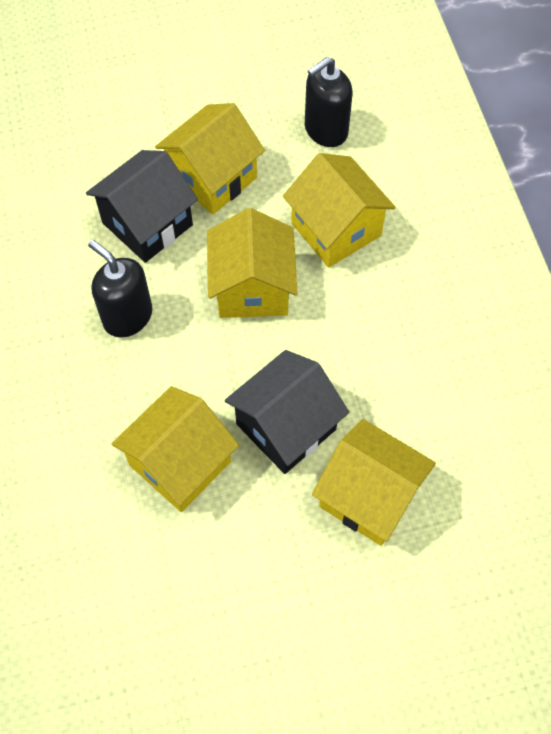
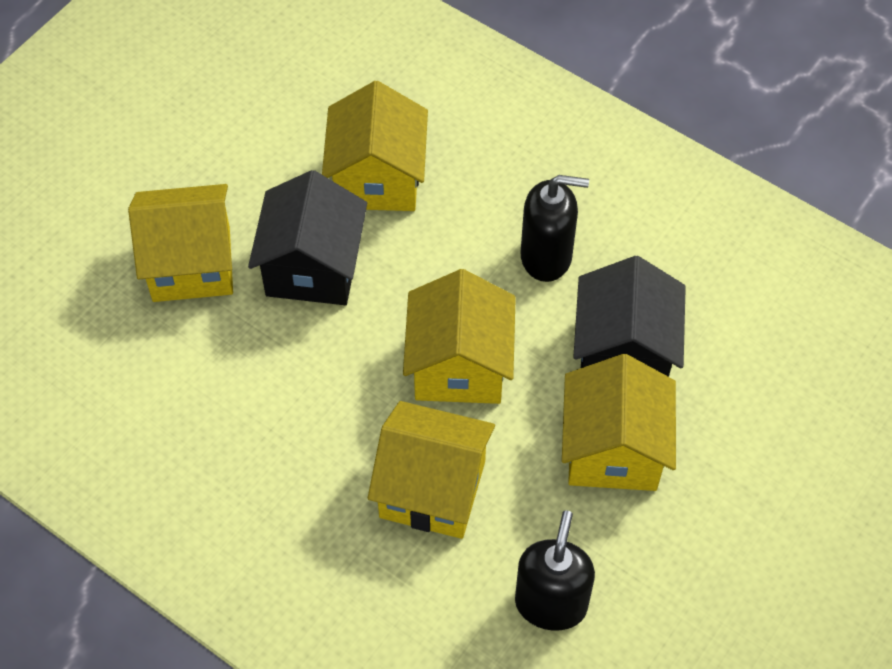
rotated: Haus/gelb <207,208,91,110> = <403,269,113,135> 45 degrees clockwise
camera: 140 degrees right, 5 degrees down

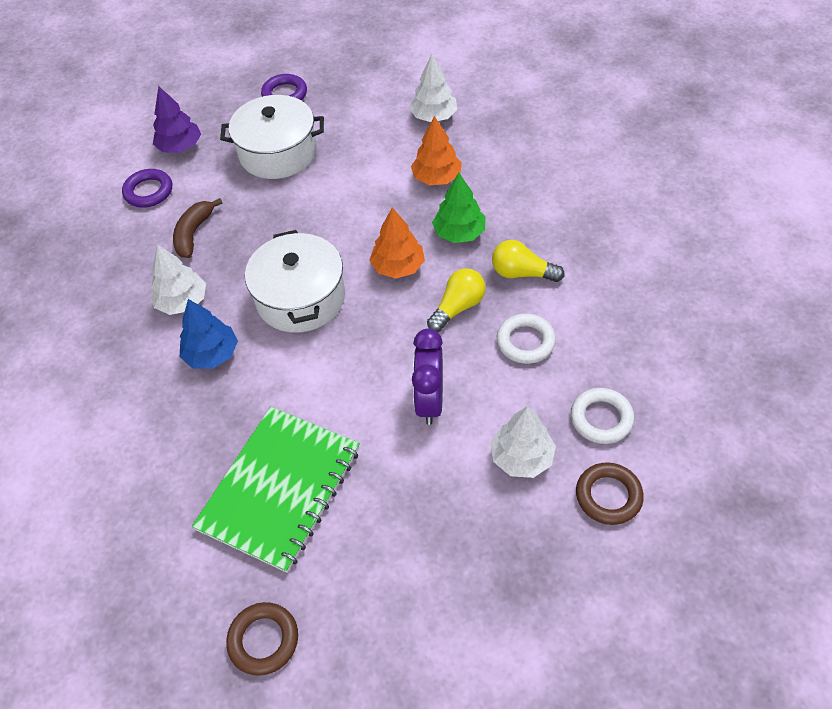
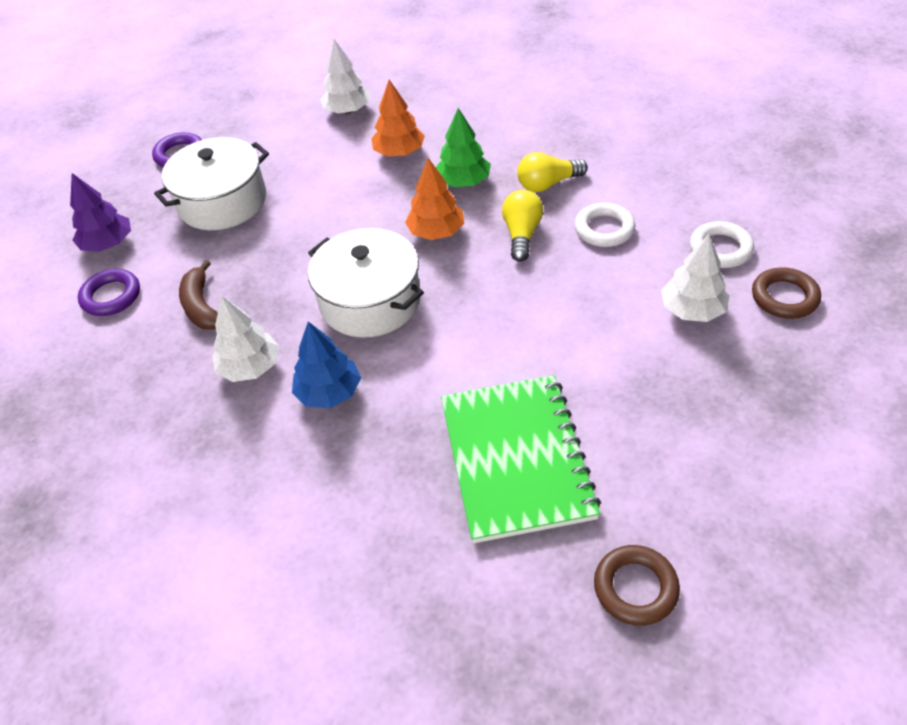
gone: Wecker/lila <412,328,31,97>
camera: 35 degrees left, 5 degrees down

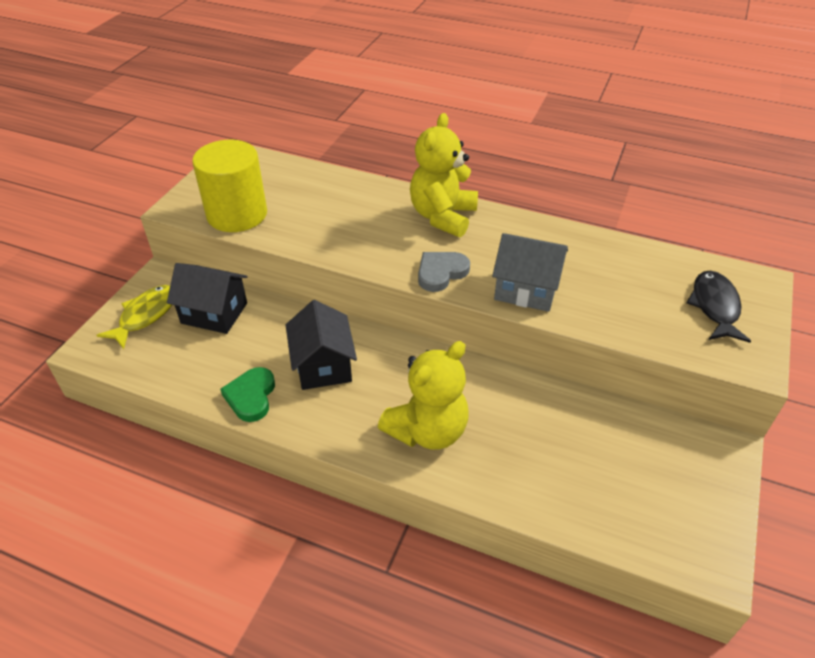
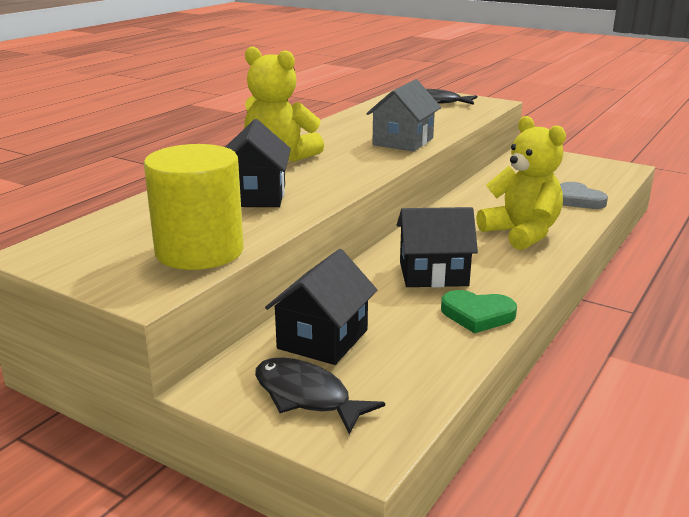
new: Haus/schwarz <225,119,66,88>
shifted: Herz/grau <418,252,52,40> to <560,182,48,27>
repainted: Fisch/gelb <97,285,75,64> to Fisch/schwarz <255,357,130,78>
camera: 80 degrees left, 20 degrees down

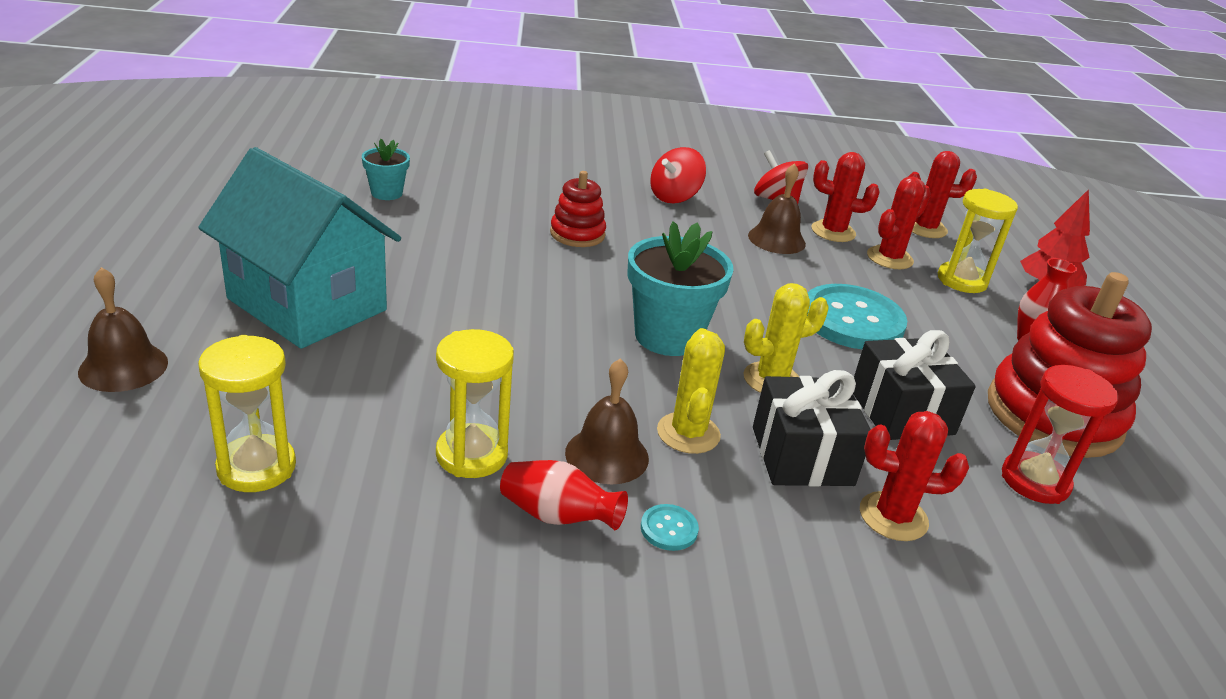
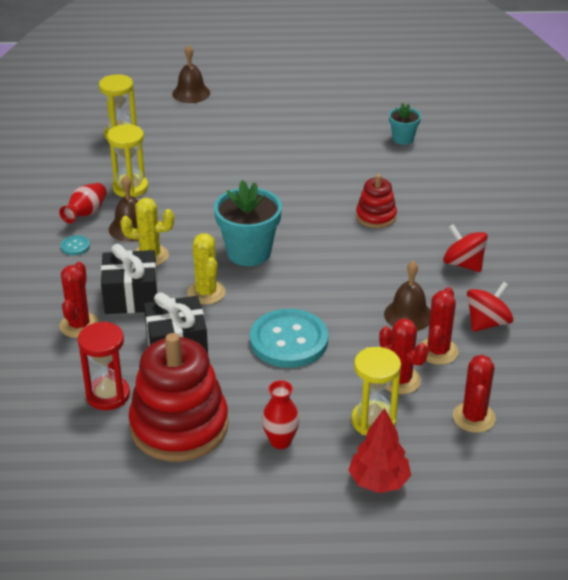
gone: Haus/türkis <198,147,203,202>
camera: 95 degrees right, 5 degrees up

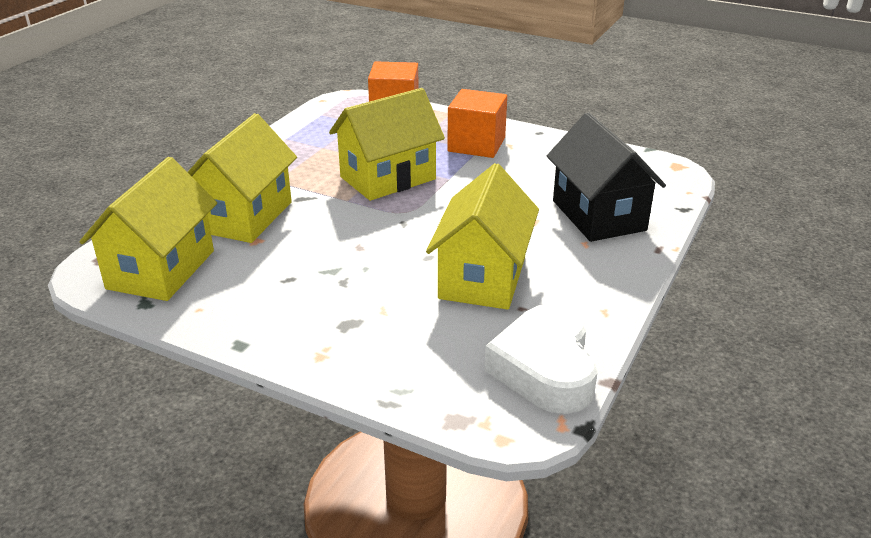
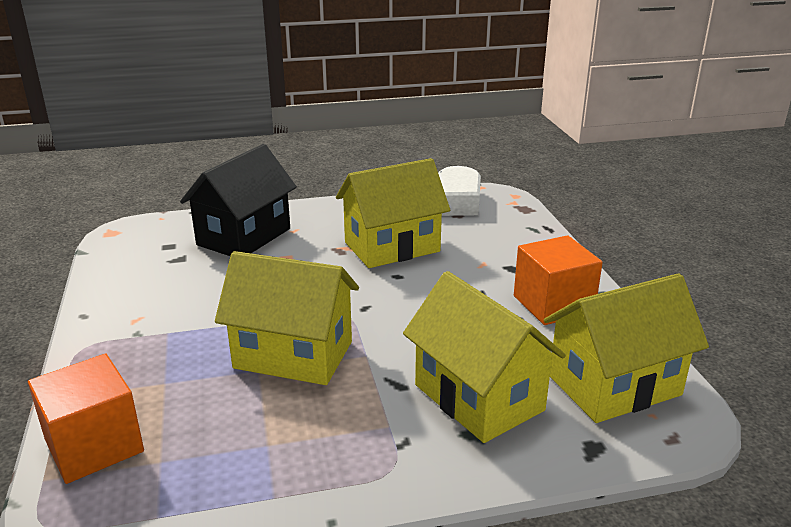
shifted: Kubus/orange <447,89,60,69> to <514,235,89,90>
rotated: Haus/gelb <187,113,110,130> = <403,271,163,172> 75 degrees clockwise
camera: 130 degrees left, 5 degrees down

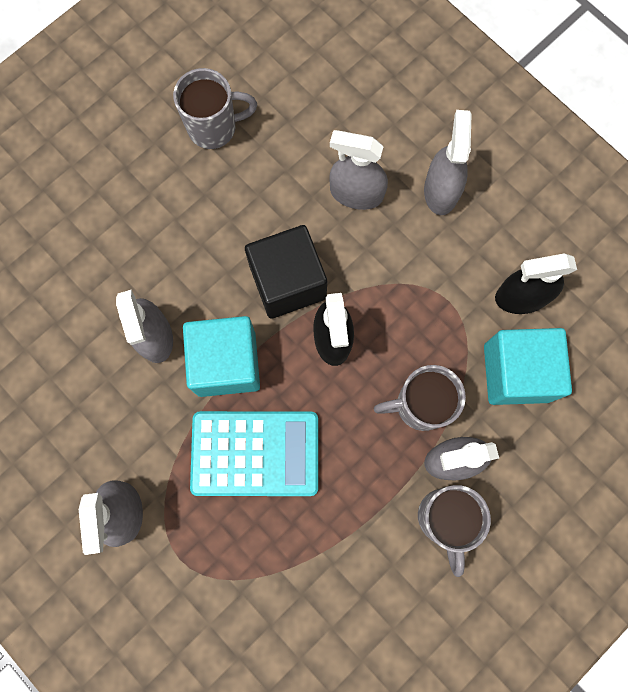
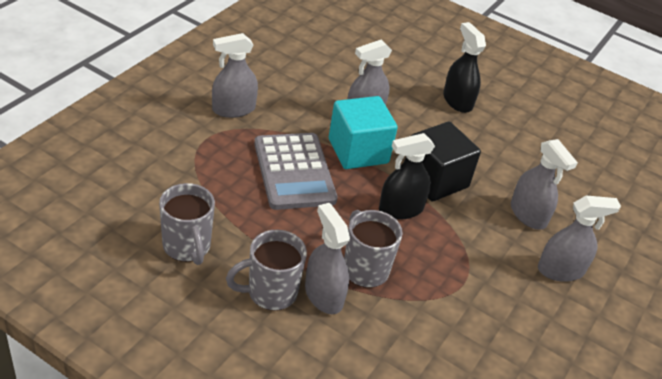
gone: Kubus/türkis <484,328,88,77>
shifted: Tasse/grau <173,68,84,81> to <159,183,56,82>; Sprühflasche/schwarz <495,253,82,61> to <443,22,43,91>
repainted: Taschenrechner/türkis <190,411,128,85> to Taschenrechner/grau <254,133,84,77>
rotated: Sprühflasche/grau <329,130,59,80> = <511,139,67,91> 150 degrees clockwise
camera: 70 degrees right, 35 degrees down

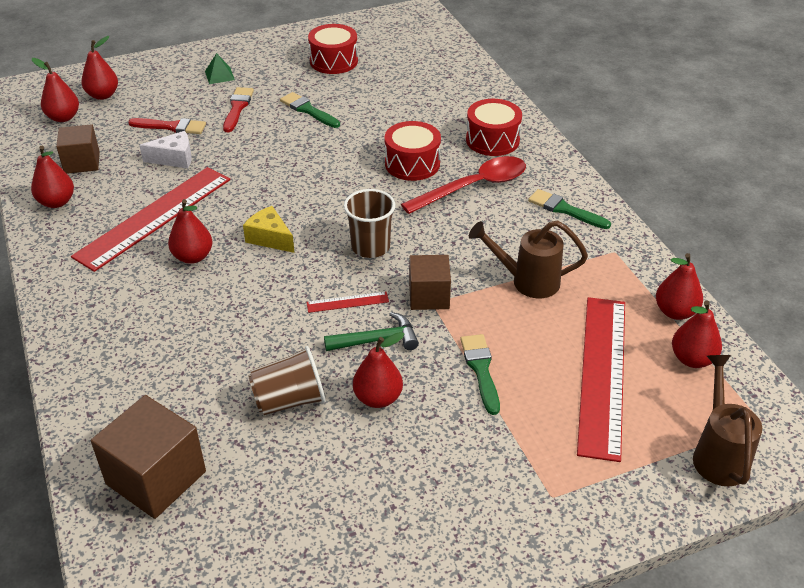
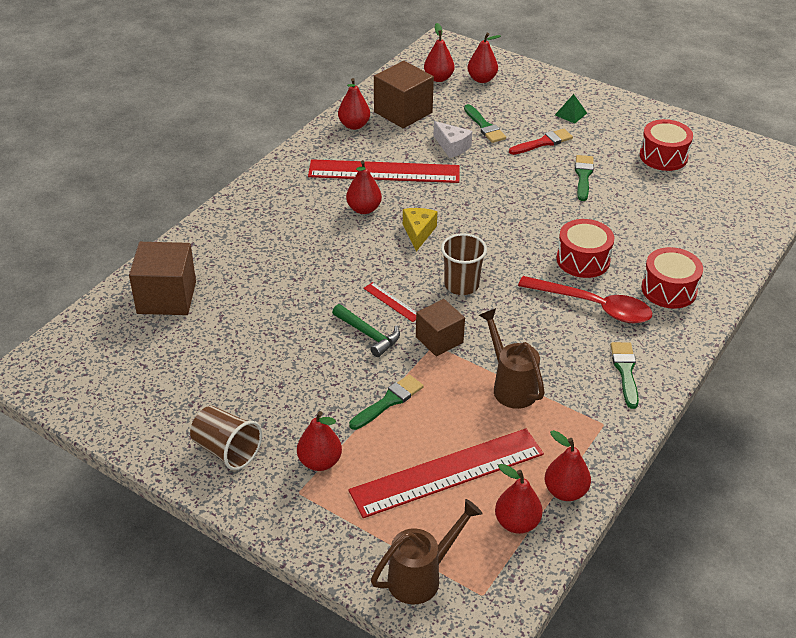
shifted: Becher/braun <248,346,77,69> to <190,406,72,64>; Birne/rot <353,332,51,76> to <297,411,45,60>
repainted: Pinsel/rot <128,118,78,16> to Pinsel/grün <464,104,42,39>
scaled: Kubus/braun <56,124,44,50> = <374,61,60,67> x1.54
camera: 55 degrees right, 0 degrees up

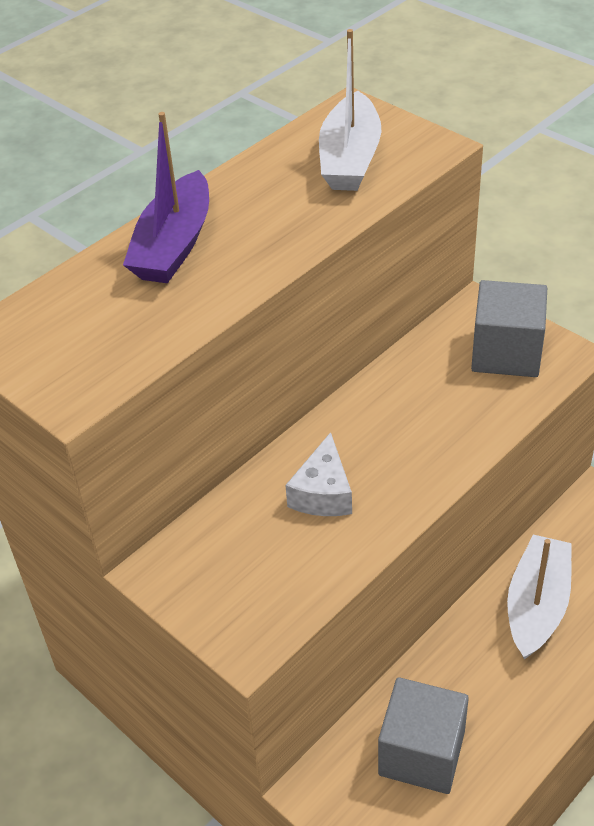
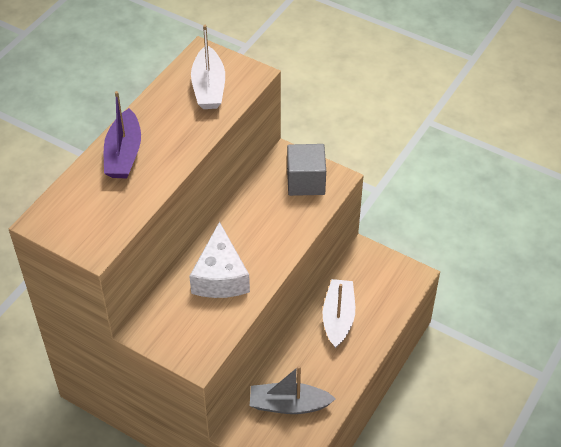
swapped: Kubus/grau <378,677,91,117> to Boot/grau <250,366,86,48>
scaled: Käse/weiß <285,432,67,84> = <189,221,61,77> x1.65
camera: 15 degrees left, 5 degrees up

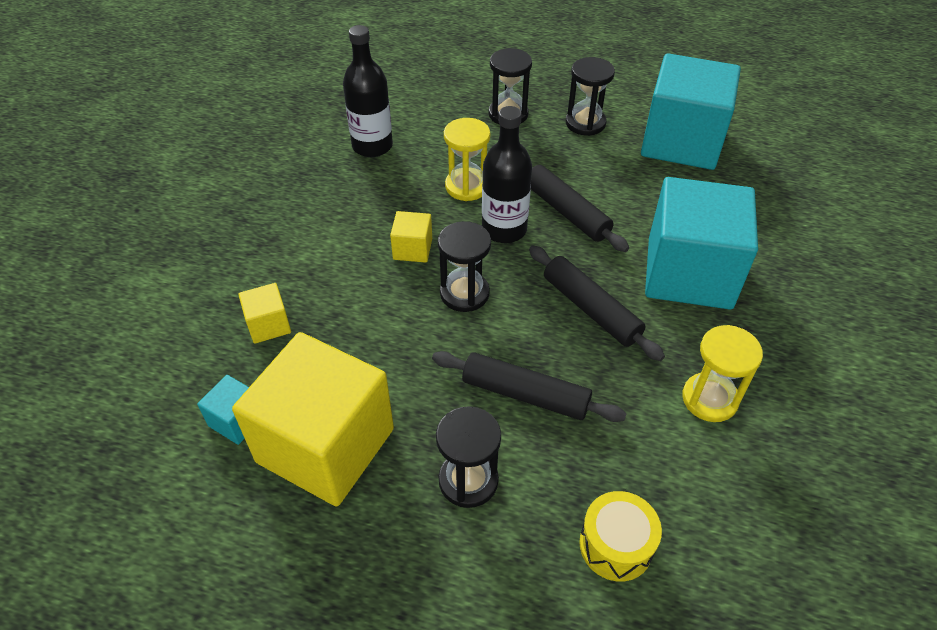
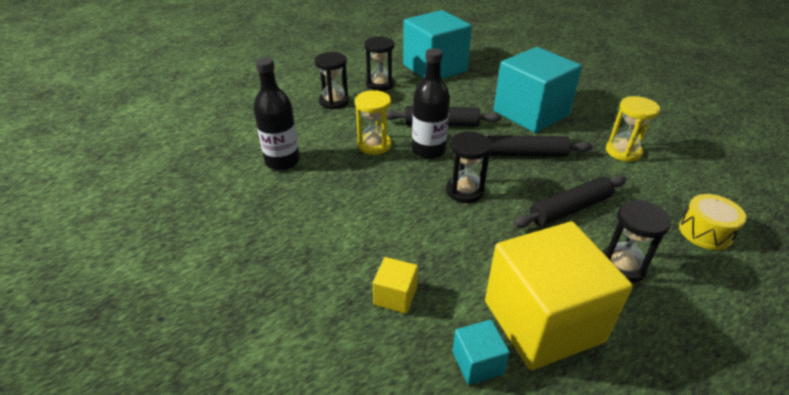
gone: Kubus/gelb <390,211,42,52>
camera: 50 degrees left, 10 degrees down

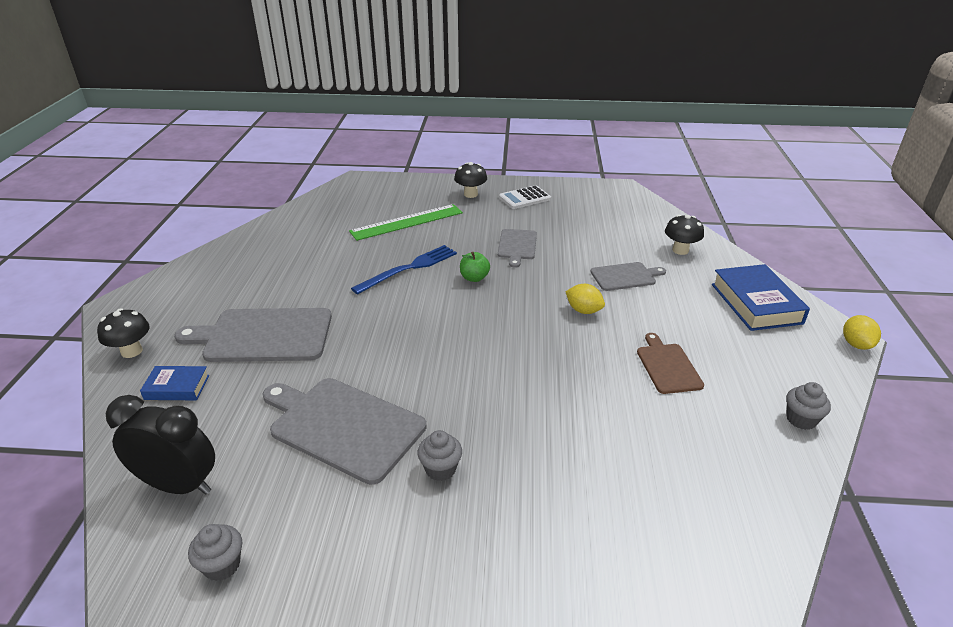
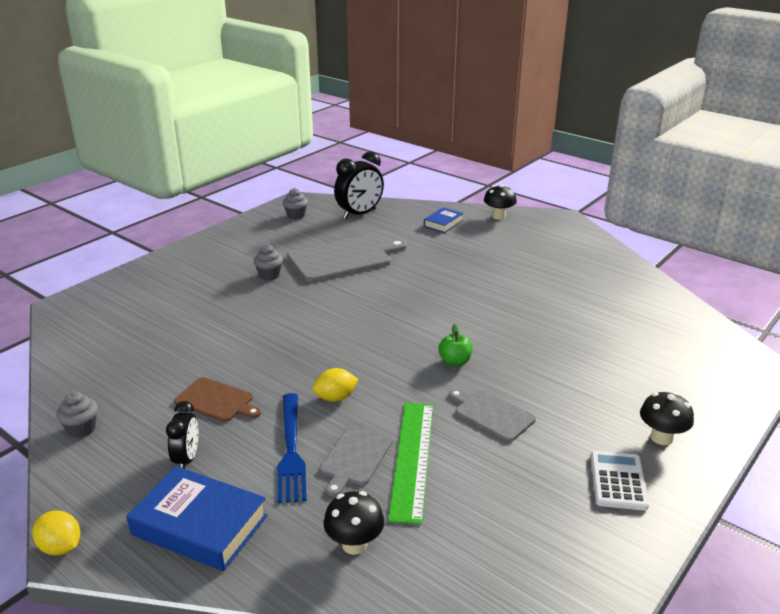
gone: Schneidebrett/grau <174,308,158,54>
new: Wecker/schwarz <166,401,32,68>
shifted: Lineal/grün <349,204,114,37> to <388,403,45,121>; Gabel/blau <351,245,106,49> to <278,393,29,110>
camera: 125 degrees right, 5 degrees down

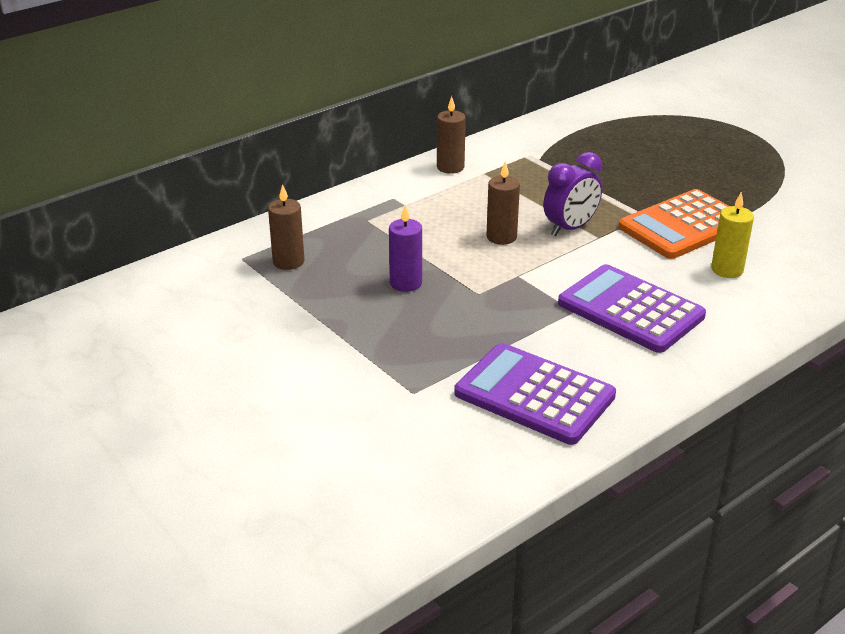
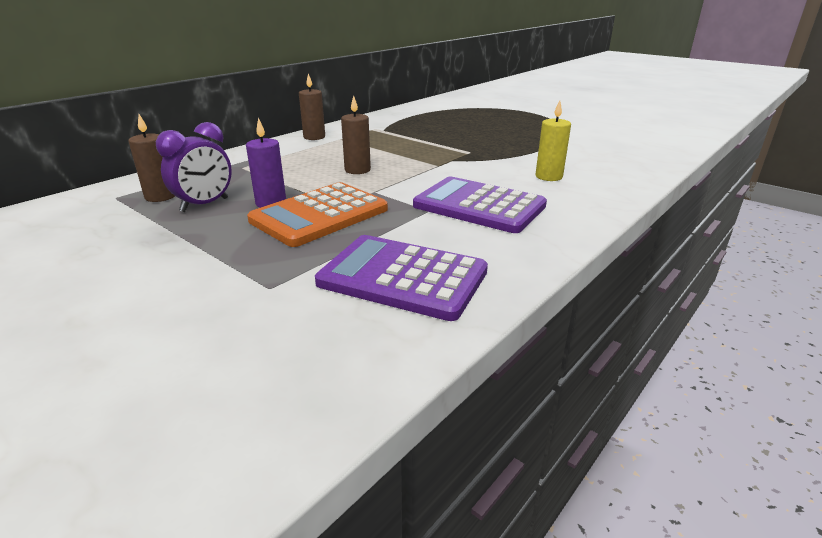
shifted: Wecker/lila <543,152,59,84> to <156,122,76,90>; Taschenrechner/orange <619,189,110,70> to <247,182,141,65>
camera: 10 degrees left, 5 degrees down

